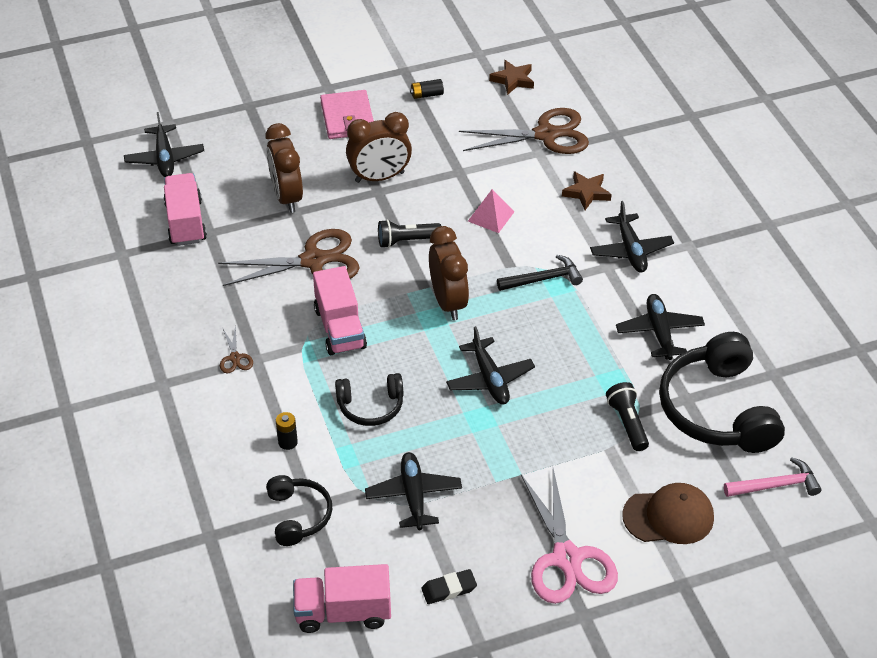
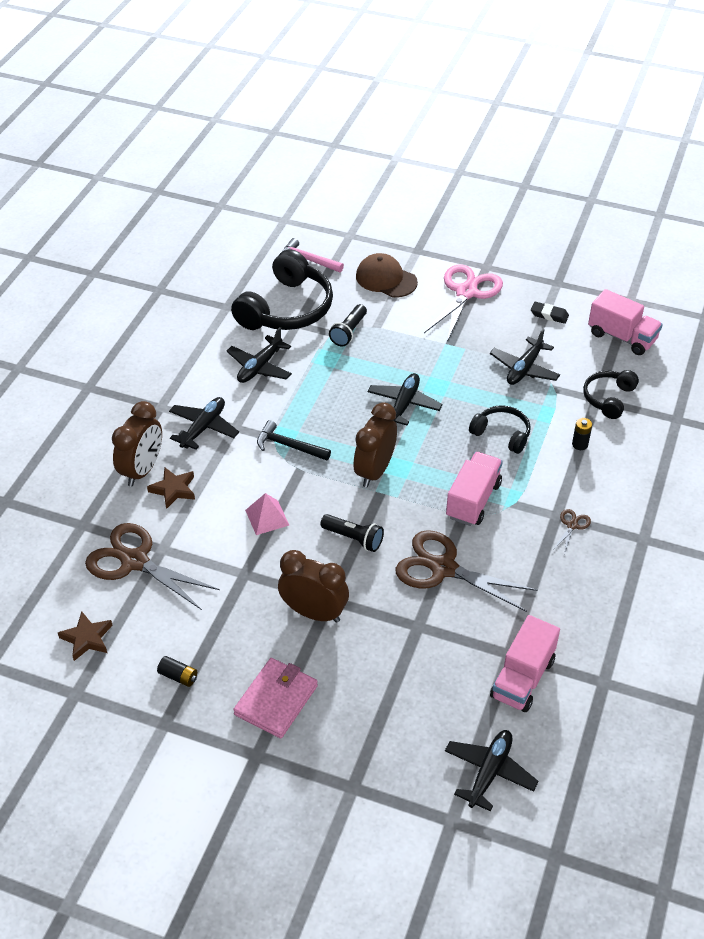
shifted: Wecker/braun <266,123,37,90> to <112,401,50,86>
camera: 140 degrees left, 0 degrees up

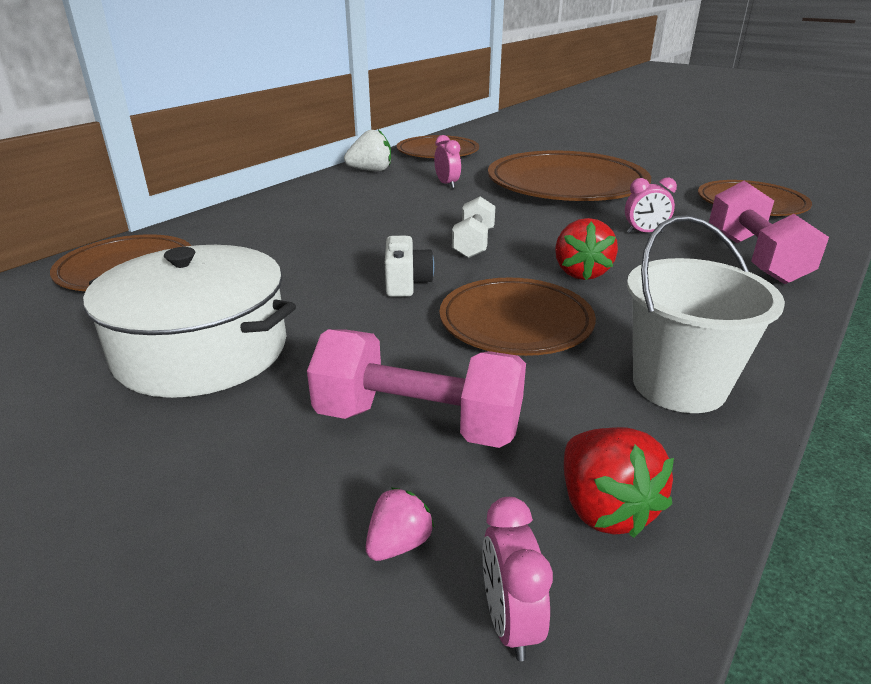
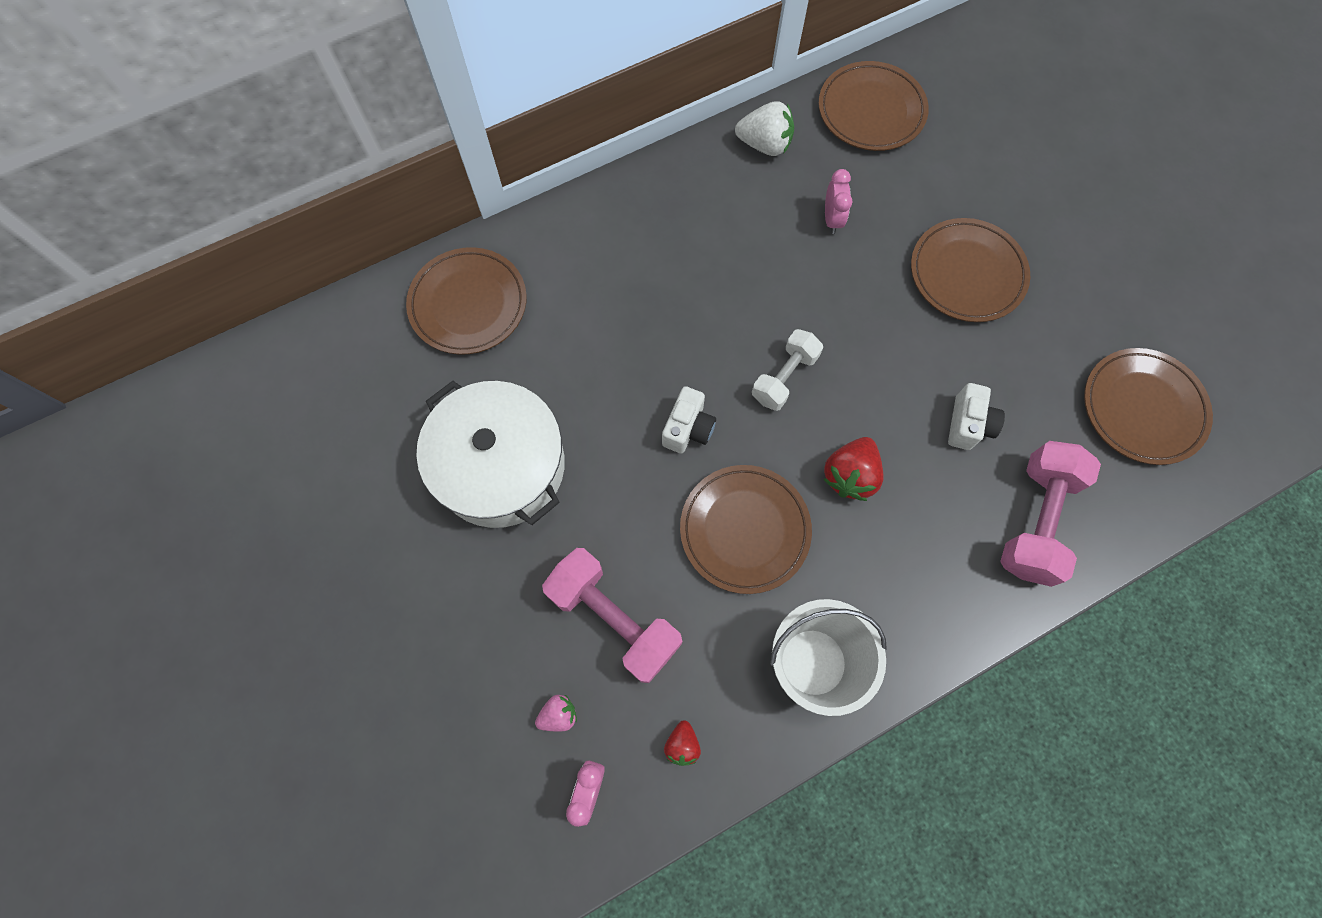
swapped: Wecker/rosa <625,178,52,55> to Kamera/weiß <948,383,57,67>
scaled: Teller/braun <488,150,163,51> = <911,218,119,104> x0.61; Erdbeere/rot <564,427,110,111> = <664,720,37,46> x0.57
camera: 25 degrees right, 40 degrees up

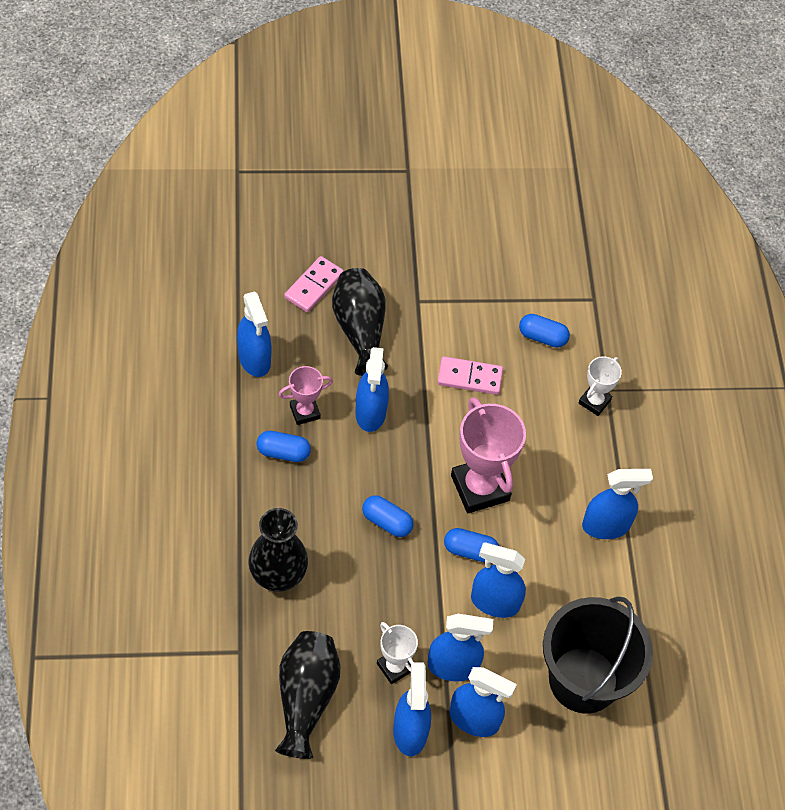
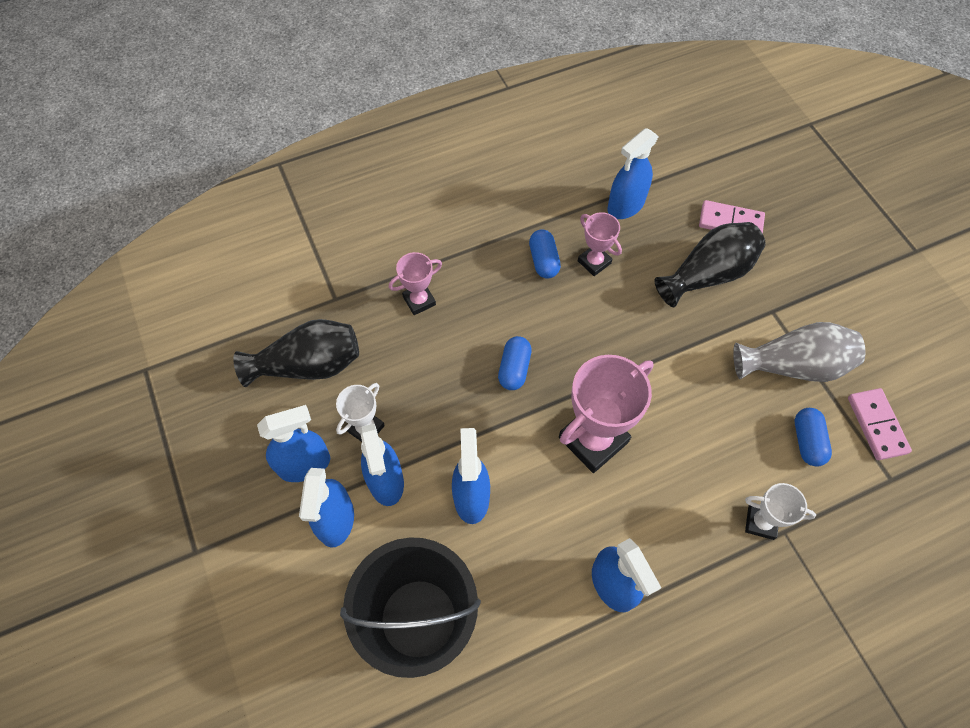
gone: Sprühflasche/blau <355,347,34,85>; Kapsel/blau <444,528,55,34>
new: Vase/grau <733,322,132,60>
shifted: Dominostein/rosa <437,356,66,39> to <848,388,64,72>
swapped: Vase/schwarz <248,508,60,84> to Pokal/rosa <389,252,53,63>
camera: 75 degrees right, 5 degrees up

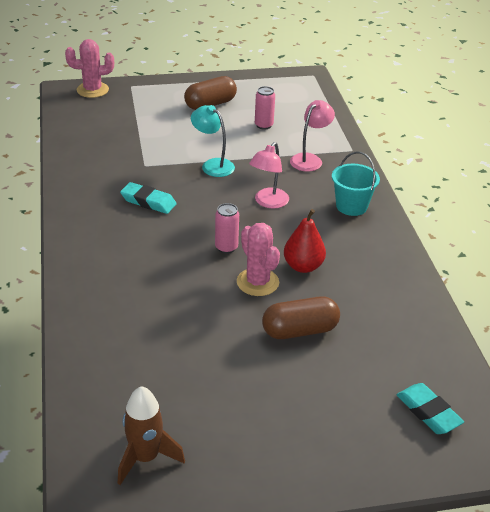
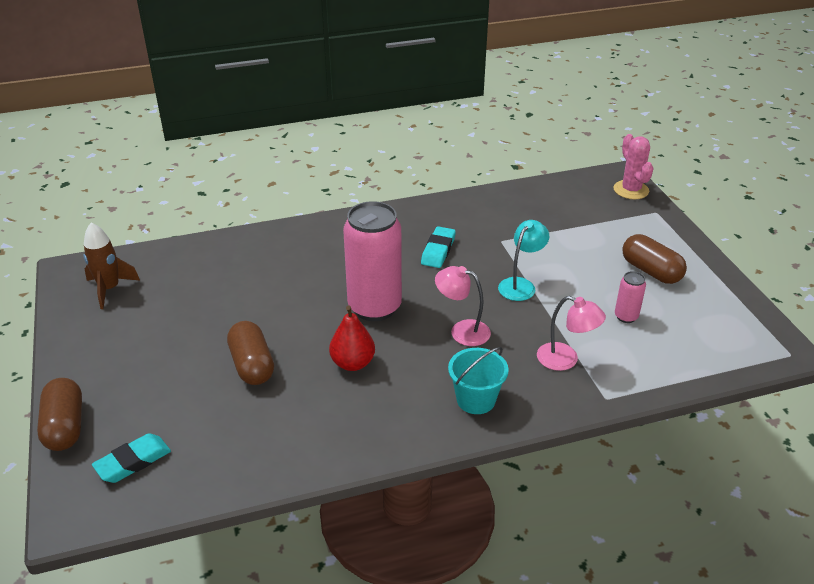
gone: Kaktus/rosa <237,223,43,73>
new: Kapsel/braun <37,378,45,73>
scaled: Dose/rosa <215,203,24,51> = <343,201,59,120> x2.26
camera: 85 degrees right, 0 degrees up

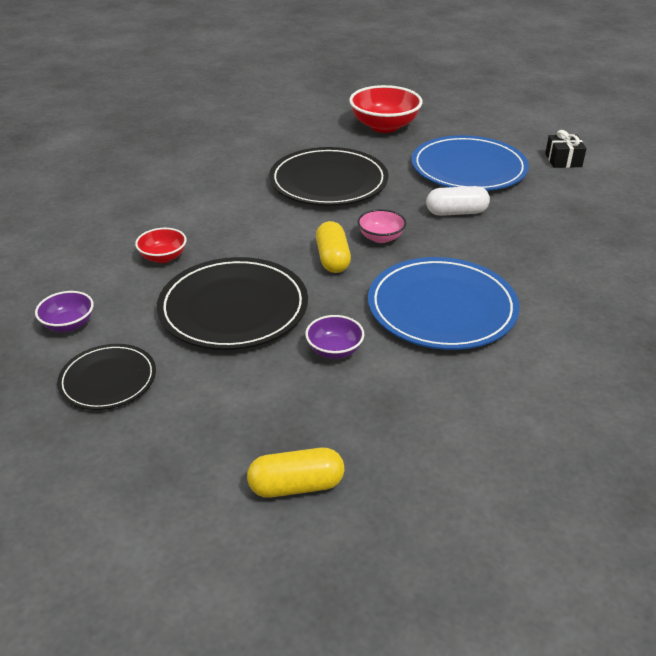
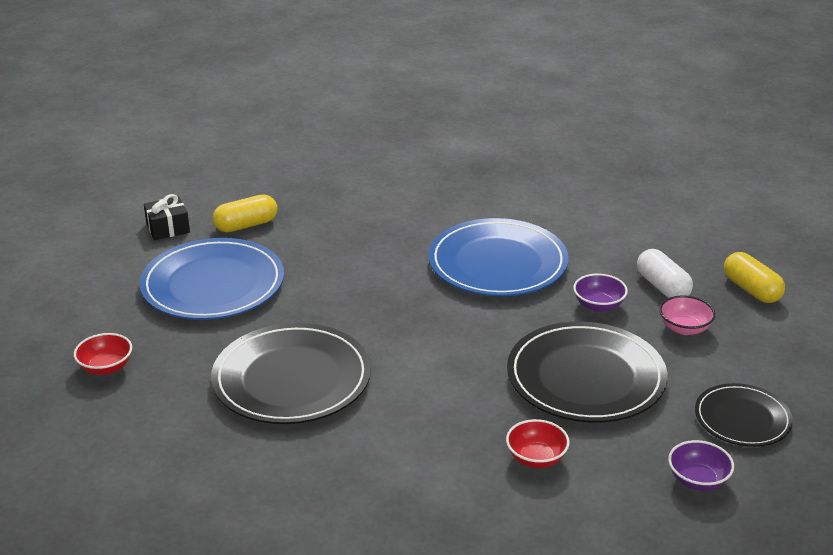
shifted: Kapsel/gelb <316,221,35,52> to <213,194,64,38>; Schüssel/rosa <357,209,49,34> to <659,295,56,40>; Kapsel/weiß <426,186,64,30> to <637,249,56,49>
scaled: Schüssel/rot <349,85,74,48> = <74,333,58,42> x0.54
camera: 110 degrees left, 5 degrees down

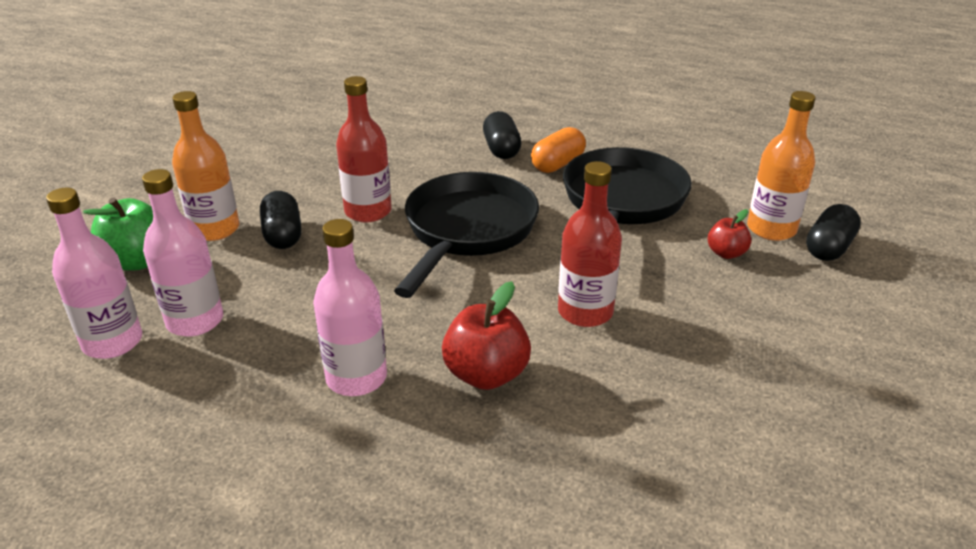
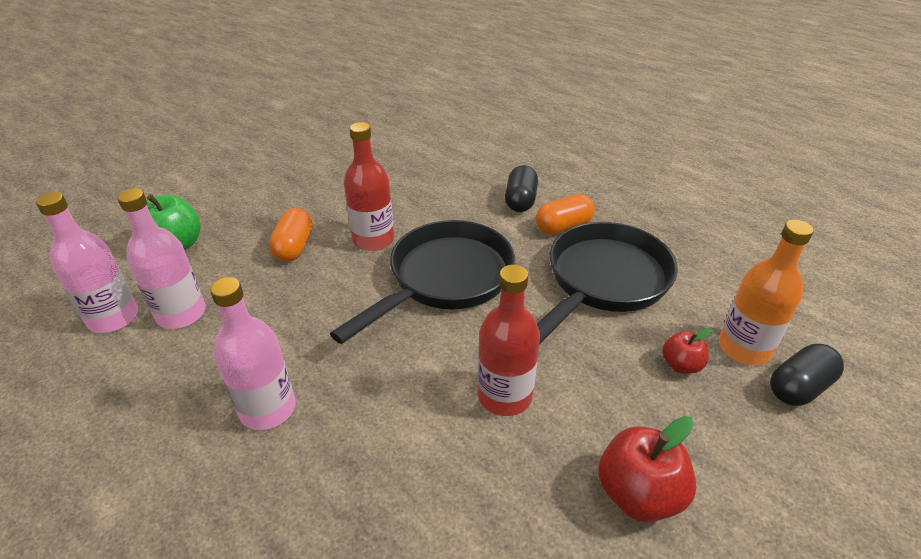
gone: Flasche/orange <172,91,68,150>
shifted: Apfel/rot <442,281,89,109> to <598,416,98,106>
repainted: Kapsel/schwarz <260,191,42,58> to Kapsel/orange <269,208,44,54>
camera: 20 degrees right, 5 degrees up

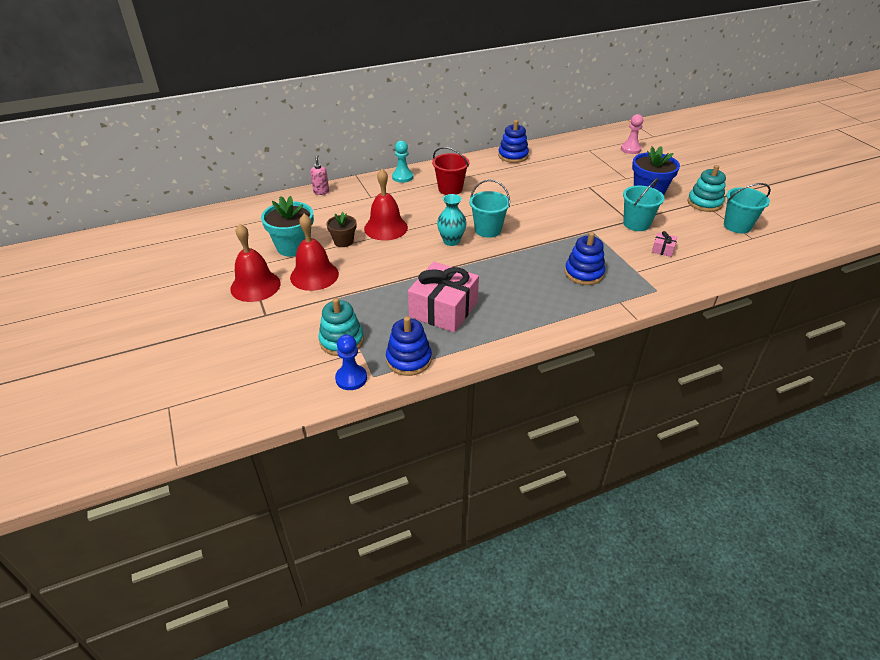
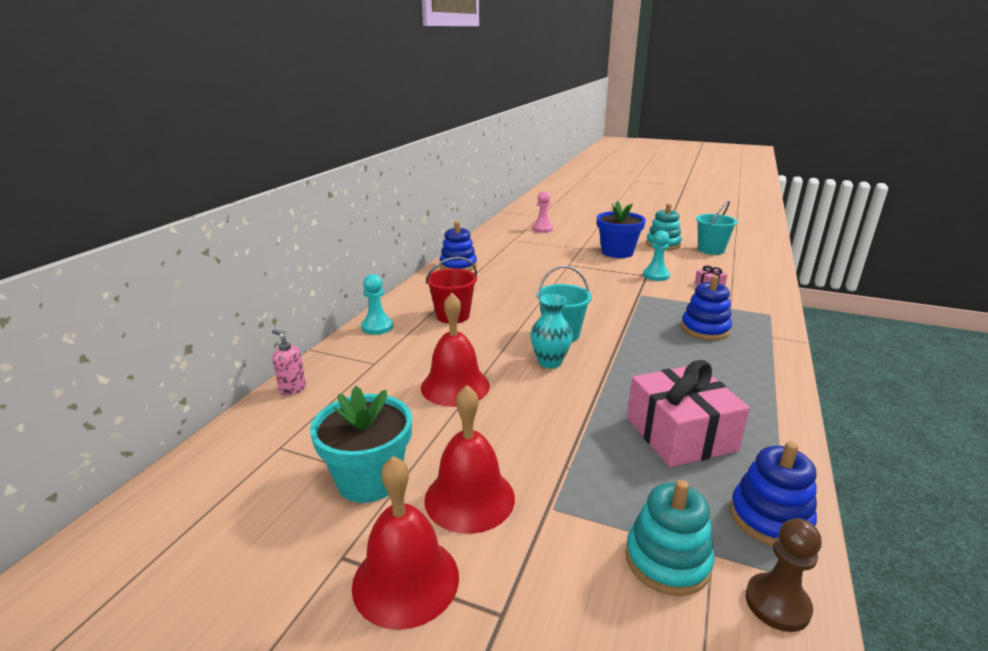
gone: Blumentopf/braun <326,212,31,35>
swapped: Eimer/türkis <623,178,42,53> to Bauer/türkis <643,230,27,51>
repainted: Bauer/blau <335,335,32,55> to Bauer/braun <745,518,77,114>
camera: 45 degrees left, 15 degrees down

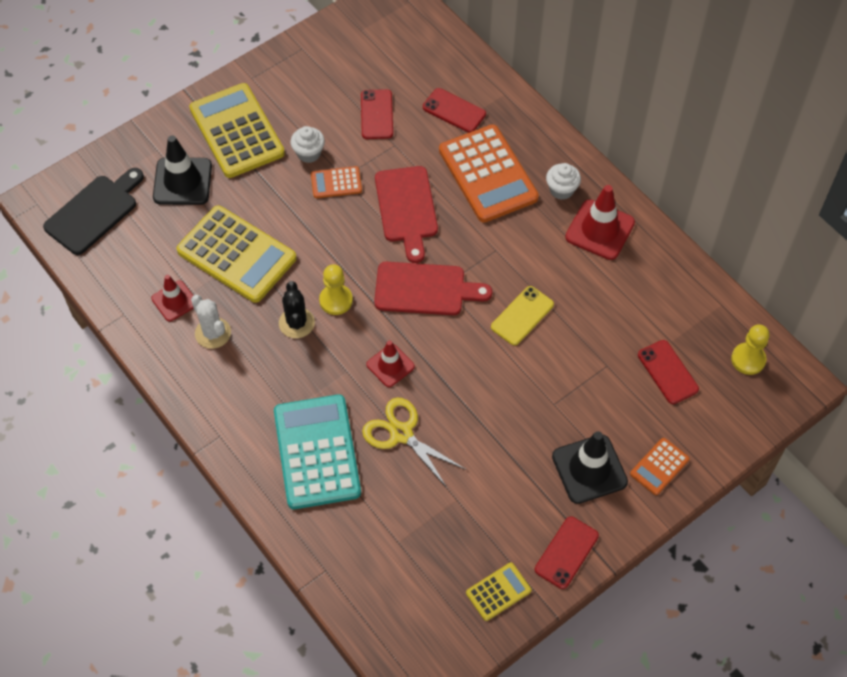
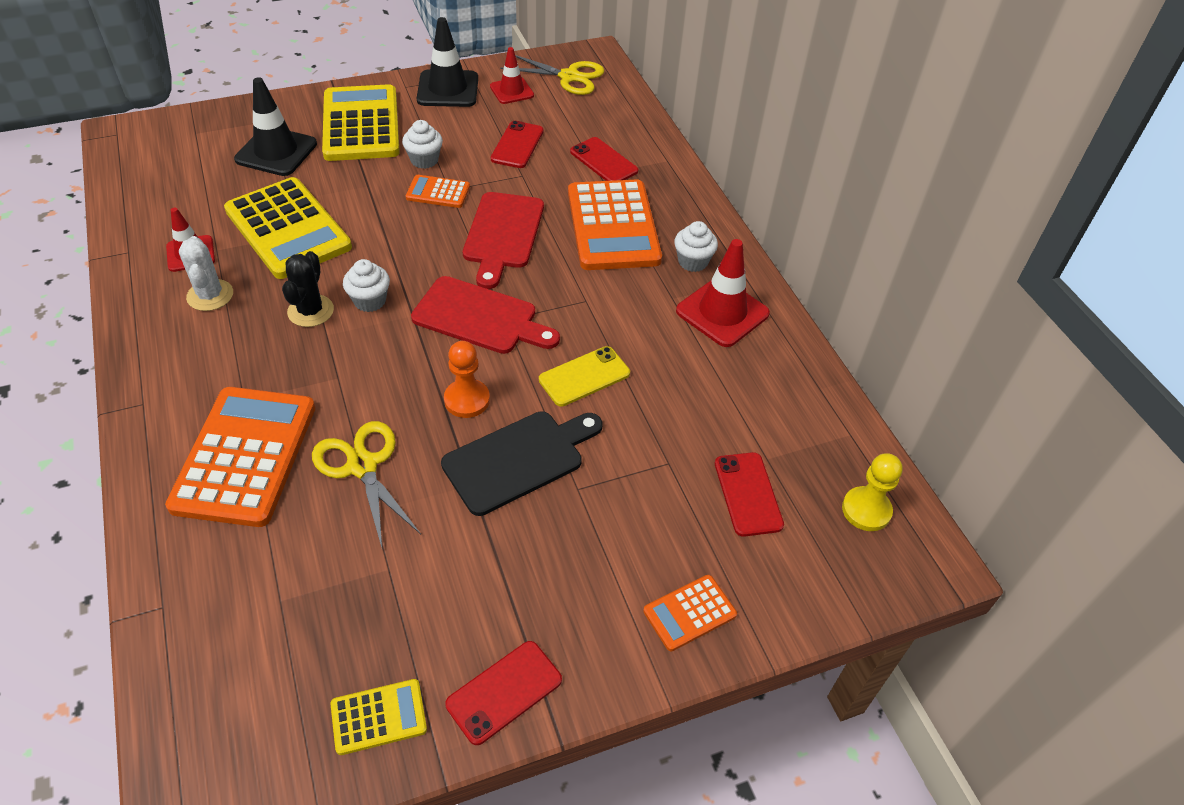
new: Bauer/orange <444,341,46,77>; Schere/gelb <500,55,104,40>
shifted: Schneidebrett/schwarz <43,168,101,87> to <441,411,162,105>; Leitkegel/rot <366,340,49,47> to <490,47,44,57>; Leitkegel/schwarz <552,431,76,73> to <417,17,61,90>
swapped: Bauer/gelb <319,264,34,51> to Muffin/weiß <343,259,47,53>
repainted: Taschenrechner/türkis <274,395,87,114> to Taschenrechner/orange <165,387,150,140>
camera: 15 degrees right, 10 degrees down

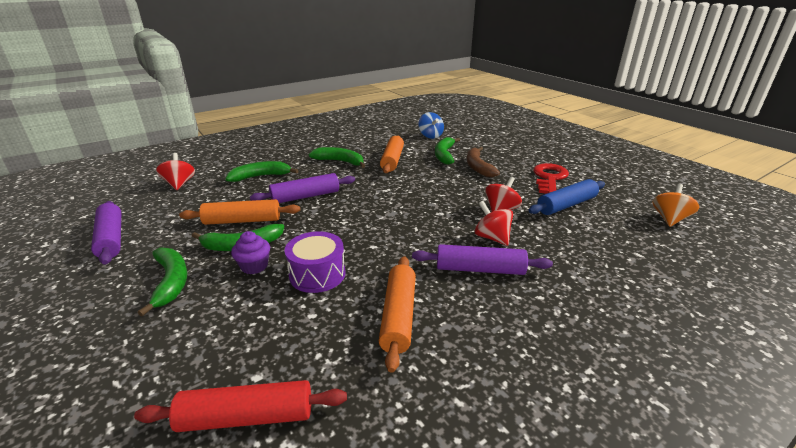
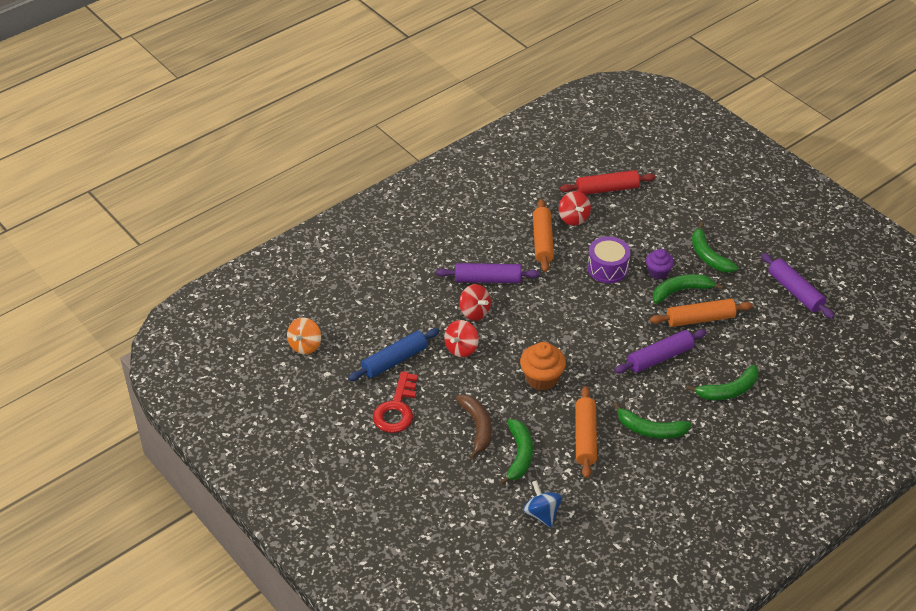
new: Muffin/orange <520,342,46,49>
shifted: Kreisel/rot <156,153,39,37> to <559,191,32,35>
camera: 175 degrees right, 15 degrees up

